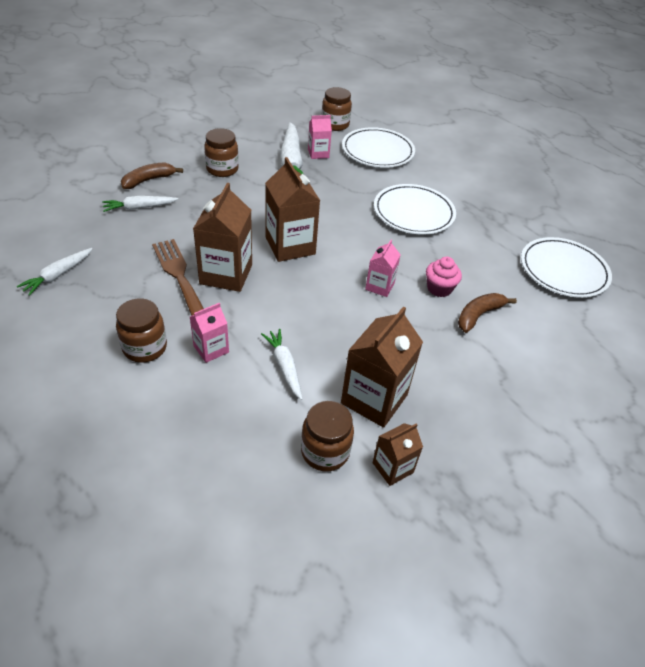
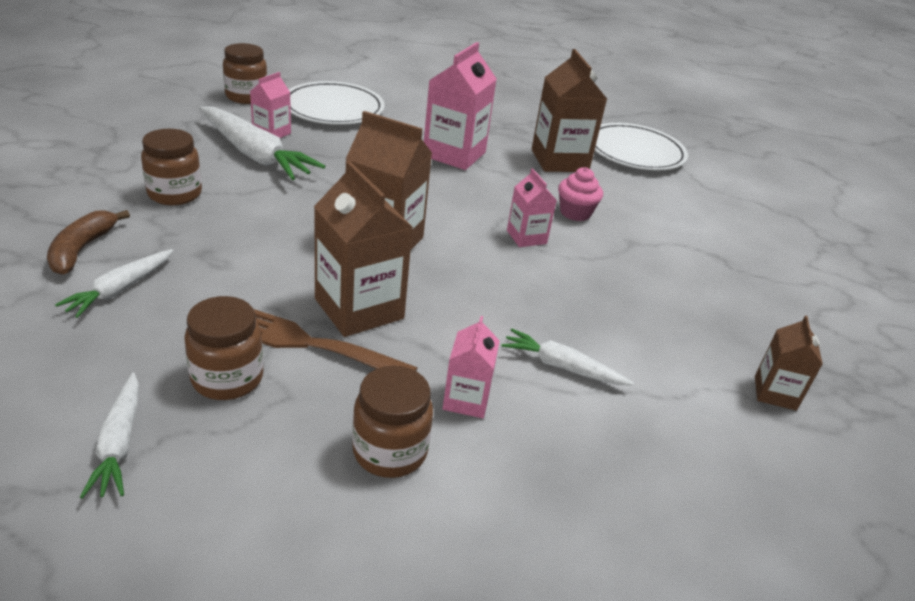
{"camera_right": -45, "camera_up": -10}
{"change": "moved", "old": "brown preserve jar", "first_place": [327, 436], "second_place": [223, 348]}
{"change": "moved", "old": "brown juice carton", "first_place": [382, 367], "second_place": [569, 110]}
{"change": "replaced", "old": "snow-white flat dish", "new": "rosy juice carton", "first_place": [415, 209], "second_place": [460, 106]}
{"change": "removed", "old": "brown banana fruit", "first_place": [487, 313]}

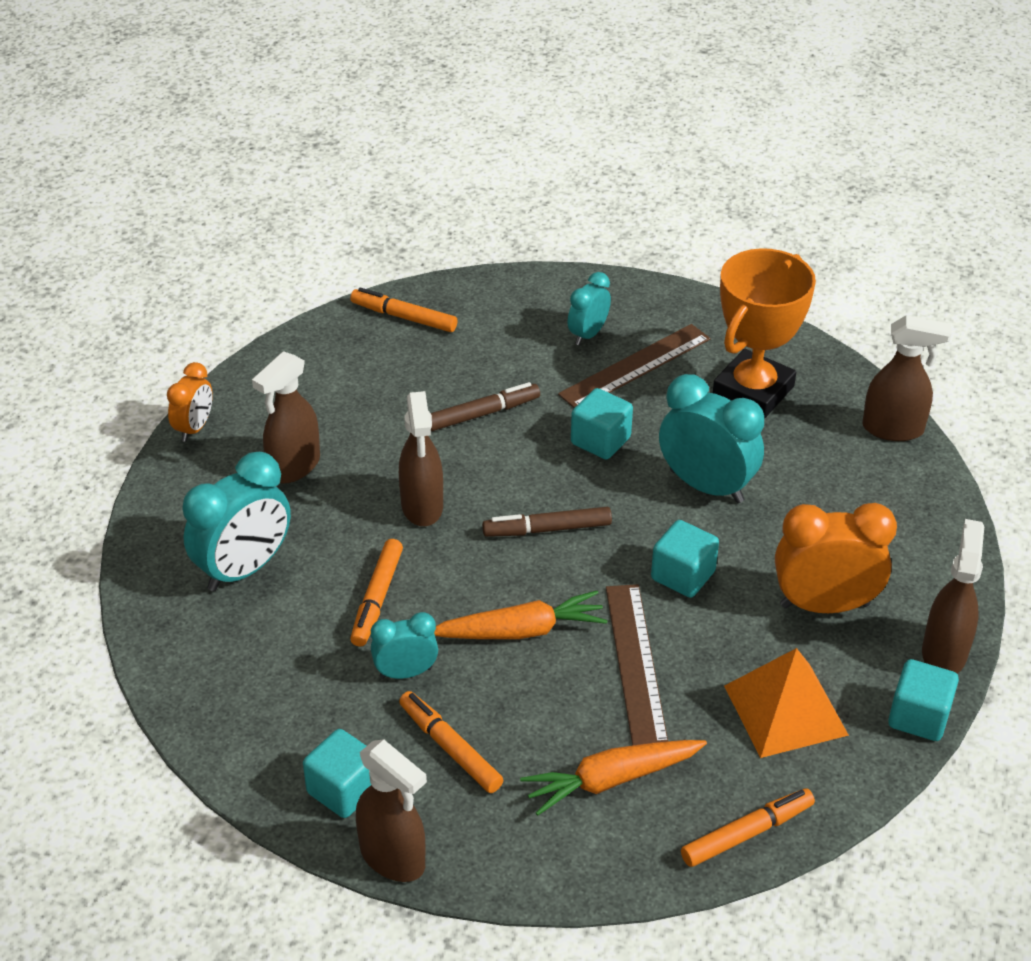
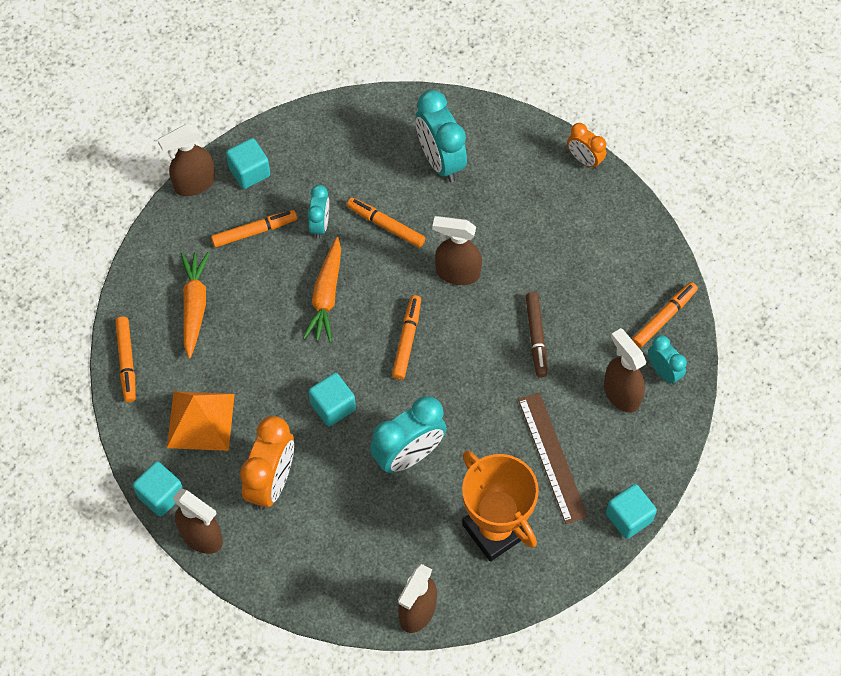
{"camera_right": 110, "camera_up": 20}
{"change": "moved", "old": "brown spray cleaner", "first_place": [286, 417], "second_place": [625, 370]}
{"change": "recoloured", "old": "brown marker", "new": "bright orange marker", "first_place": [547, 522], "second_place": [406, 337]}
{"change": "moved", "old": "turquoise bedside clock", "first_place": [589, 308], "second_place": [667, 360]}
{"change": "moved", "old": "turquoise solid cube", "first_place": [602, 424], "second_place": [631, 511]}
{"change": "removed", "old": "brown straightedge", "first_place": [637, 665]}

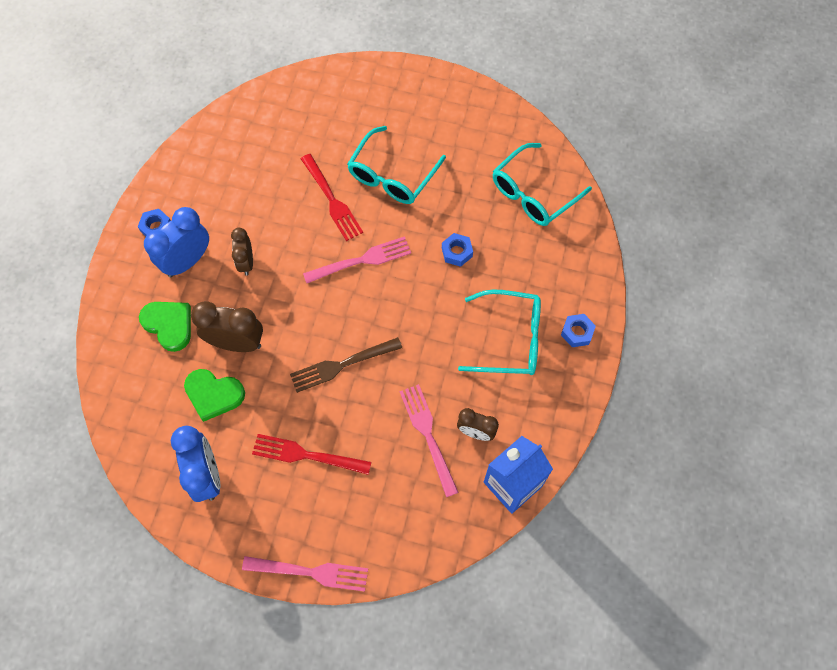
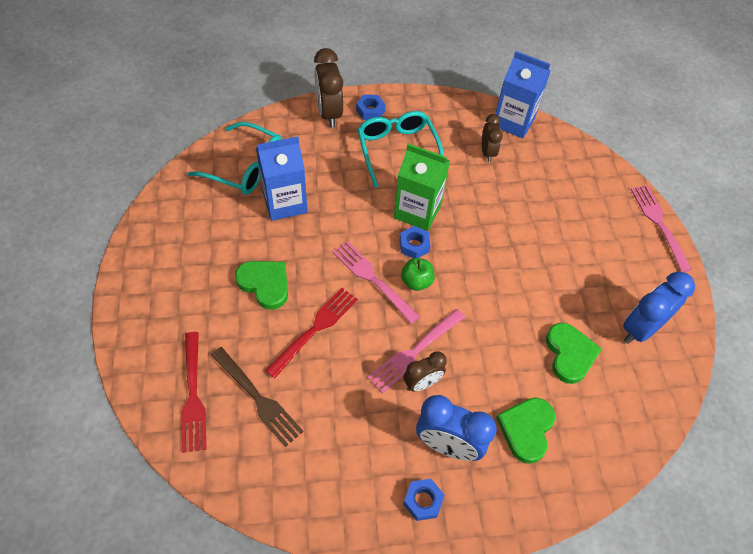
{"camera_right": -115, "camera_up": -10}
{"change": "moved", "old": "brown bedside clock", "first_place": [227, 326], "second_place": [328, 88]}
{"change": "moved", "old": "crimson fork", "first_place": [311, 454], "second_place": [193, 392]}
{"change": "moved", "old": "brown fork", "first_place": [346, 365], "second_place": [257, 397]}
{"change": "replaced", "old": "turquoise glasses", "new": "emerald heart", "first_place": [396, 165], "second_place": [261, 285]}
{"change": "moved", "old": "rosy fork", "first_place": [429, 440], "second_place": [416, 351]}
{"change": "moved", "old": "blue hex nut", "first_place": [457, 250], "second_place": [415, 242]}
{"change": "added", "new": "blue juice carton", "second_place": [282, 178]}
{"change": "added", "new": "emerald juice carton", "second_place": [422, 187]}
{"change": "added", "new": "emerald apple fruit", "second_place": [418, 274]}

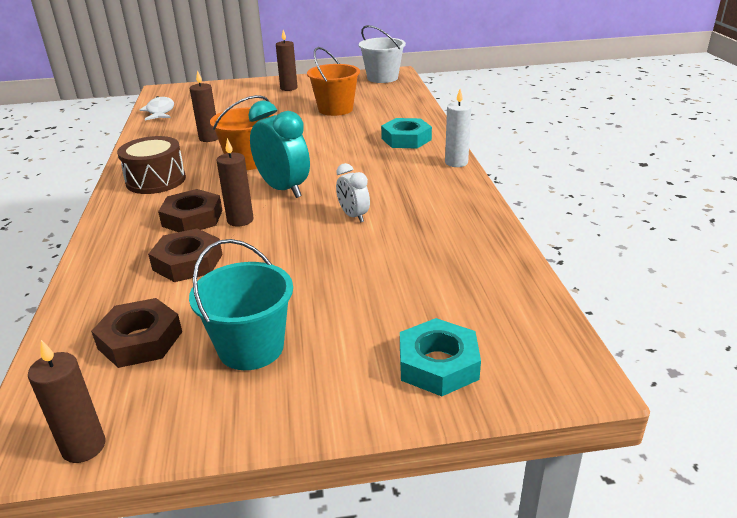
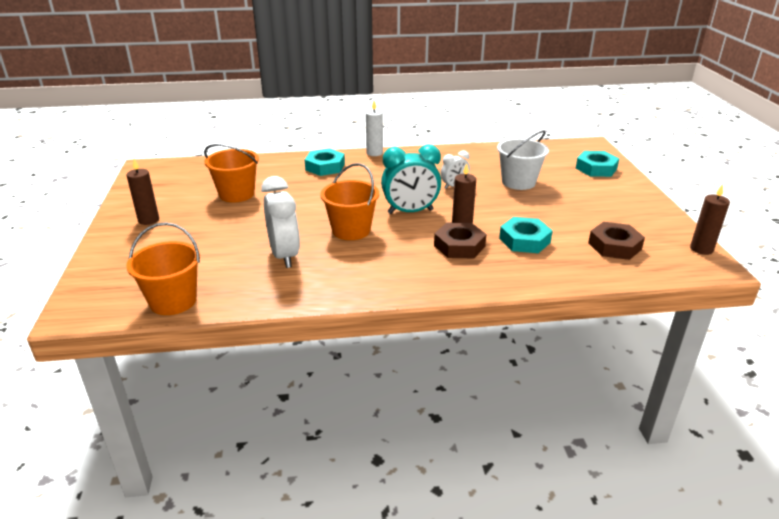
{"camera_right": -90, "camera_up": 0}
{"change": "removed", "old": "brown snare drum", "first_place": [151, 165]}
{"change": "replaced", "old": "snow-white fish", "new": "bright orange bucket", "first_place": [157, 108], "second_place": [163, 268]}
{"change": "recoloured", "old": "brown hex nut", "new": "turquoise hex nut", "first_place": [185, 255], "second_place": [525, 235]}
{"change": "removed", "old": "turquoise bucket", "first_place": [241, 304]}
{"change": "replaced", "old": "brown candle", "new": "snow-white bedside clock", "first_place": [204, 106], "second_place": [280, 222]}
{"change": "turned", "old": "turquoise bedside clock", "first_place": [279, 149], "second_place": [411, 179], "degrees": -150}
{"change": "moved", "old": "snow-white bucket", "first_place": [382, 54], "second_place": [523, 160]}

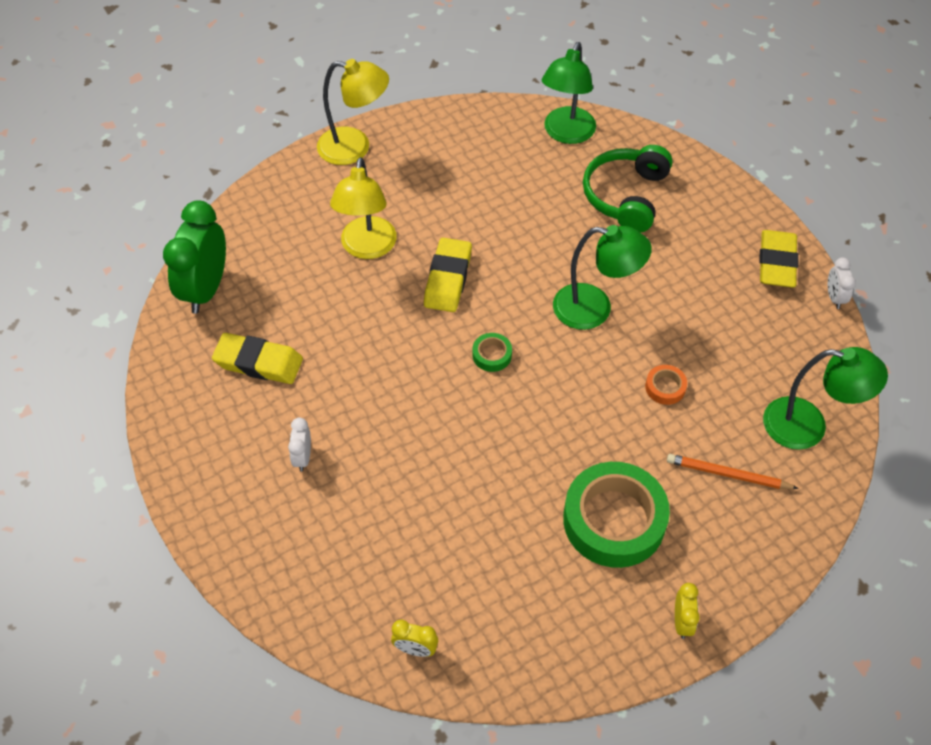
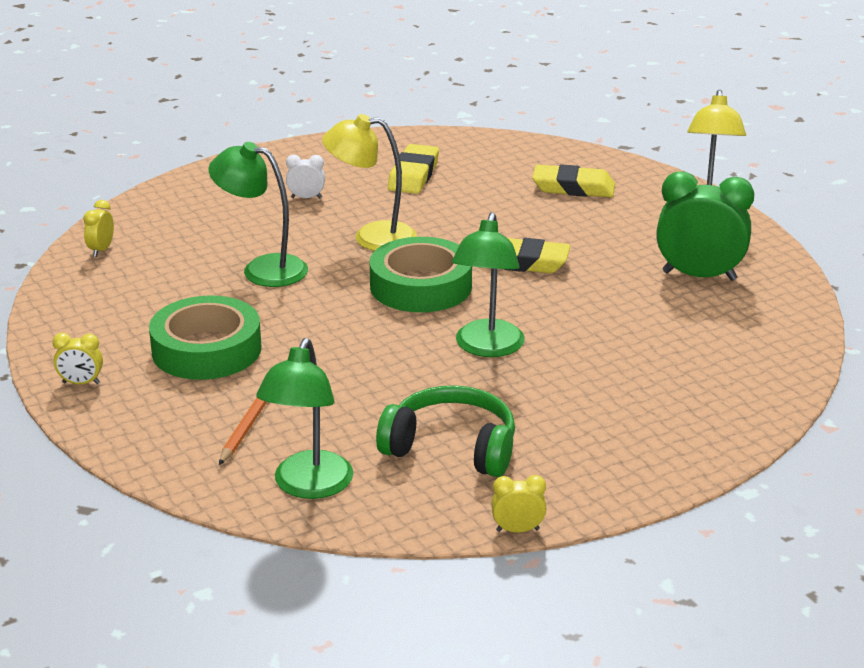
{"camera_right": 90, "camera_up": -25}
{"change": "moved", "old": "emerald bedside clock", "first_place": [194, 257], "second_place": [705, 226]}
{"change": "moved", "old": "bright yellow desk lamp", "first_place": [363, 208], "second_place": [369, 182]}
{"change": "resized", "old": "emerald sticky tape", "first_place": [492, 352], "second_place": [421, 274], "factor": 2.37}
{"change": "moved", "old": "emerald desk lamp", "first_place": [569, 93], "second_place": [258, 214]}
{"change": "moved", "old": "emerald headphones", "first_place": [628, 189], "second_place": [445, 431]}
{"change": "removed", "old": "bright orange sticky tape", "first_place": [666, 385]}
{"change": "moved", "old": "bright yellow gum eraser", "first_place": [778, 259], "second_place": [573, 180]}
{"change": "recoloured", "old": "snow-white bedside clock", "new": "bright yellow bedside clock", "first_place": [842, 283], "second_place": [518, 504]}

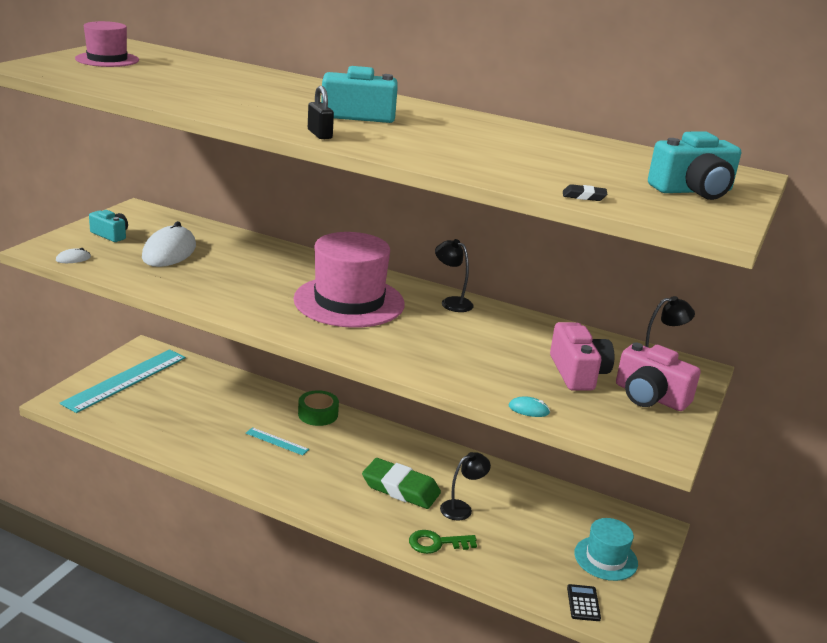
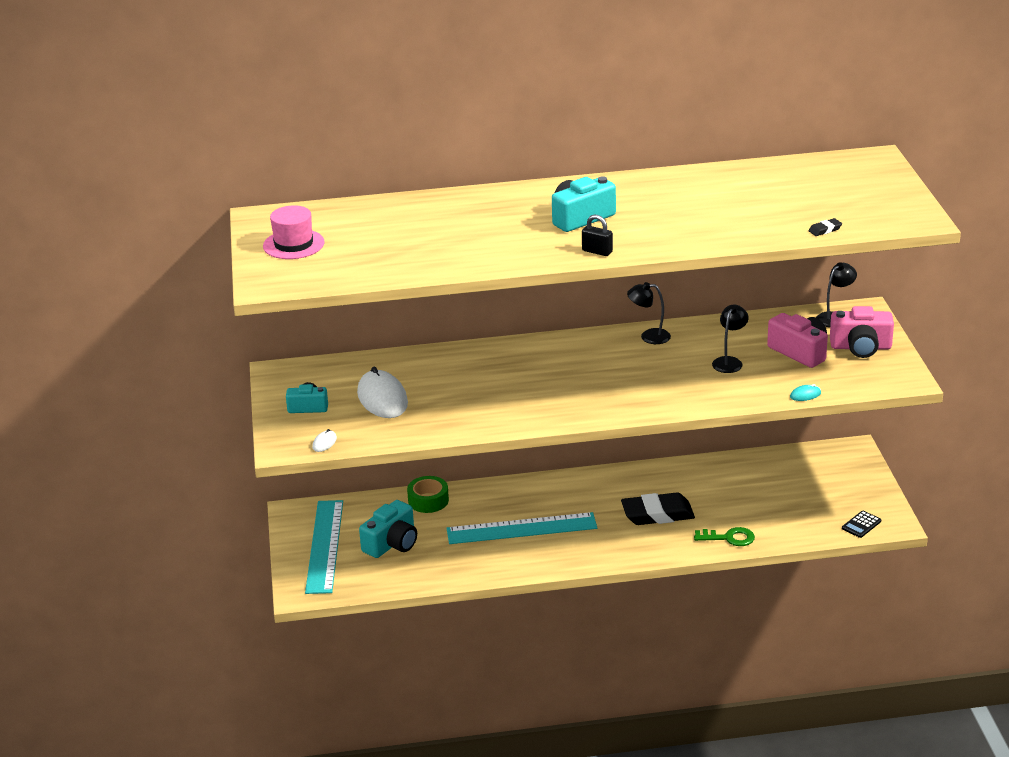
{"camera_right": -30, "camera_up": 5}
{"change": "resized", "old": "turquoise straightedge", "first_place": [277, 441], "second_place": [522, 528], "factor": 2.2}
{"change": "removed", "old": "rosy top hat", "first_place": [349, 280]}
{"change": "moved", "old": "emerald sticky tape", "first_place": [318, 408], "second_place": [428, 494]}
{"change": "recoloured", "old": "emerald gum eraser", "new": "ebony gum eraser", "first_place": [401, 483], "second_place": [658, 509]}
{"change": "turned", "old": "emerald door key", "first_place": [443, 542], "second_place": [724, 536], "degrees": -135}
{"change": "moved", "old": "ebony desk lamp", "first_place": [465, 486], "second_place": [730, 339]}
{"change": "turned", "old": "ebony pocket calculator", "first_place": [584, 602], "second_place": [861, 524], "degrees": -105}
{"change": "removed", "old": "turquoise top hat", "first_place": [606, 549]}
{"change": "moved", "old": "turquoise compact camera", "first_place": [694, 166], "second_place": [388, 529]}

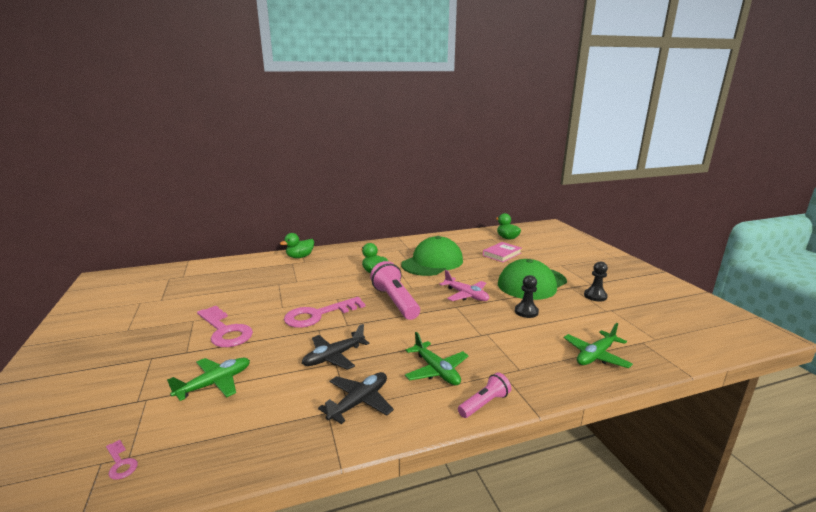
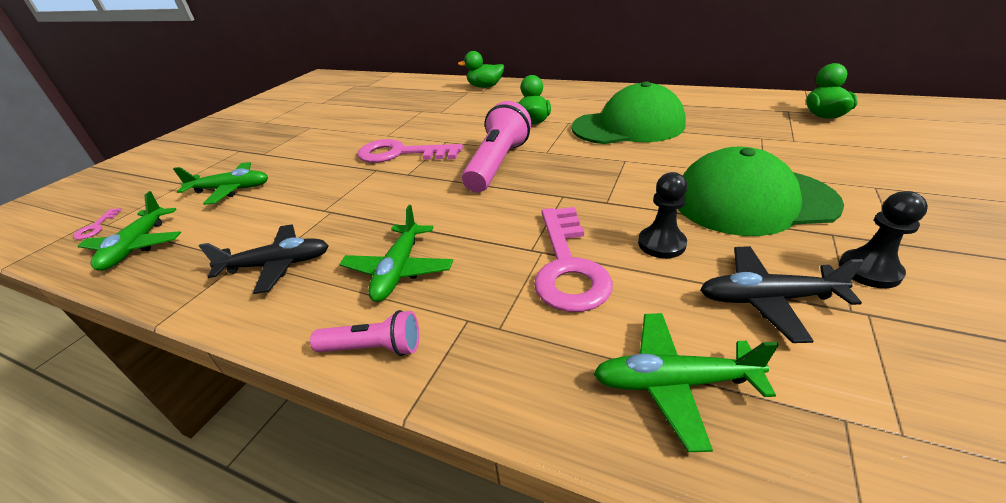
{"camera_right": 45, "camera_up": 15}
{"change": "moved", "old": "rosy door key", "first_place": [225, 326], "second_place": [573, 259]}
{"change": "moved", "old": "ebony aeroplane", "first_place": [335, 347], "second_place": [782, 294]}
{"change": "removed", "old": "rosy aeroplane", "first_place": [464, 285]}
{"change": "removed", "old": "rosy hardcover", "first_place": [502, 252]}
{"change": "added", "new": "emerald aeroplane", "second_place": [129, 231]}

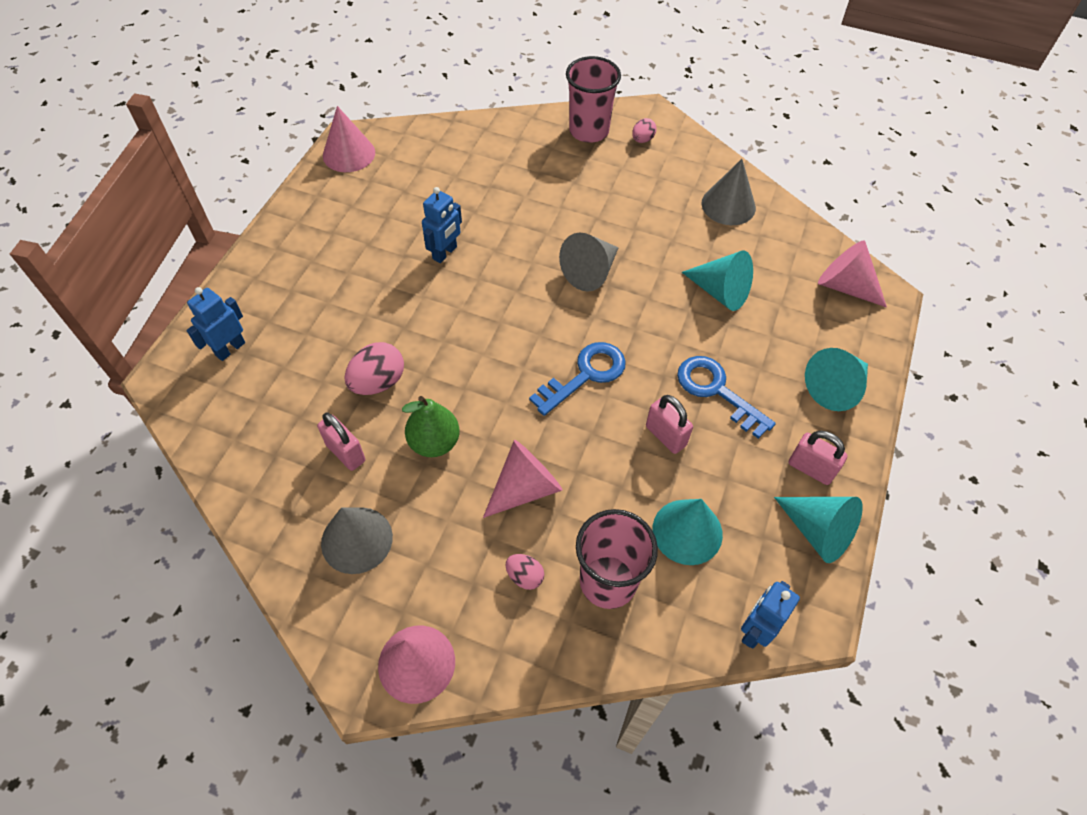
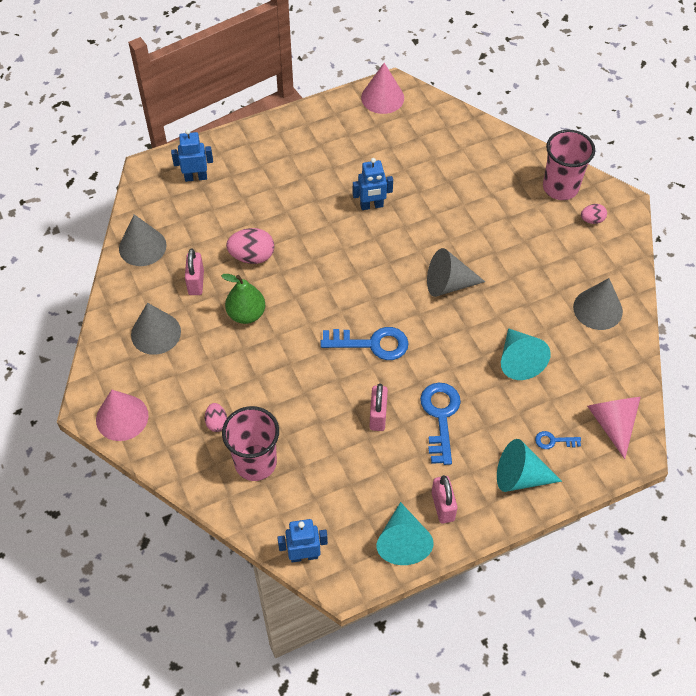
{"camera_right": 45, "camera_up": 0}
{"change": "removed", "old": "rosy cone", "first_place": [522, 479]}
{"change": "removed", "old": "turquoise cone", "first_place": [688, 532]}
{"change": "added", "new": "ash-grey cone", "second_place": [143, 240]}
{"change": "added", "new": "blue door key", "second_place": [558, 440]}

